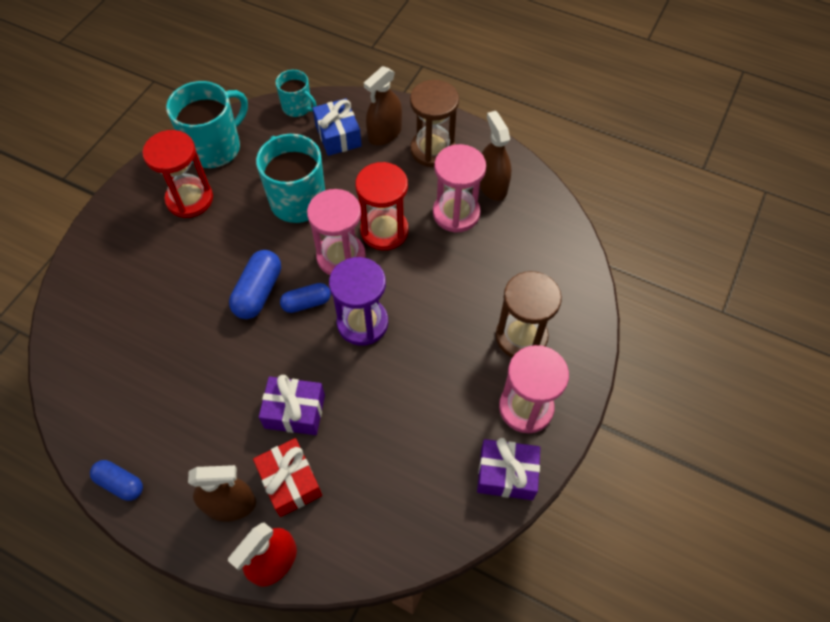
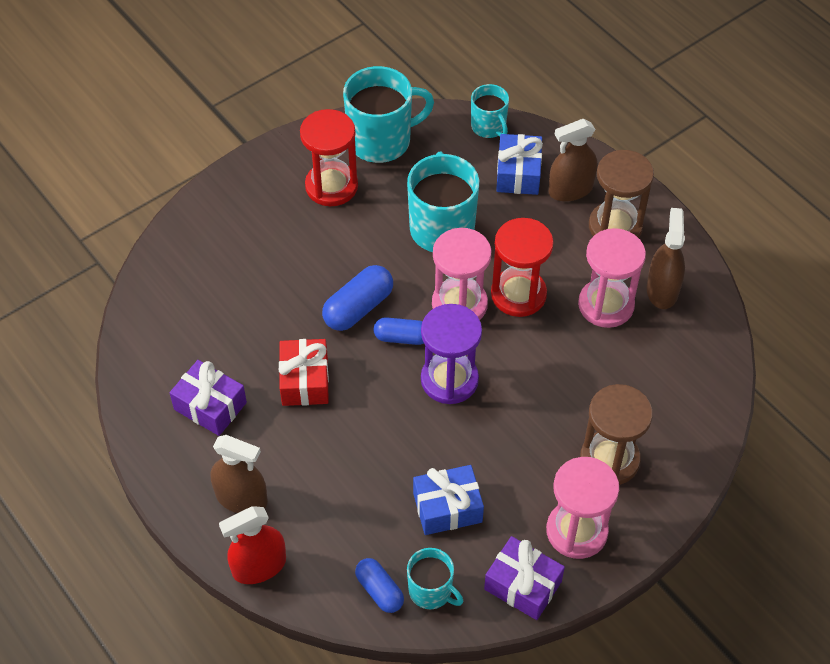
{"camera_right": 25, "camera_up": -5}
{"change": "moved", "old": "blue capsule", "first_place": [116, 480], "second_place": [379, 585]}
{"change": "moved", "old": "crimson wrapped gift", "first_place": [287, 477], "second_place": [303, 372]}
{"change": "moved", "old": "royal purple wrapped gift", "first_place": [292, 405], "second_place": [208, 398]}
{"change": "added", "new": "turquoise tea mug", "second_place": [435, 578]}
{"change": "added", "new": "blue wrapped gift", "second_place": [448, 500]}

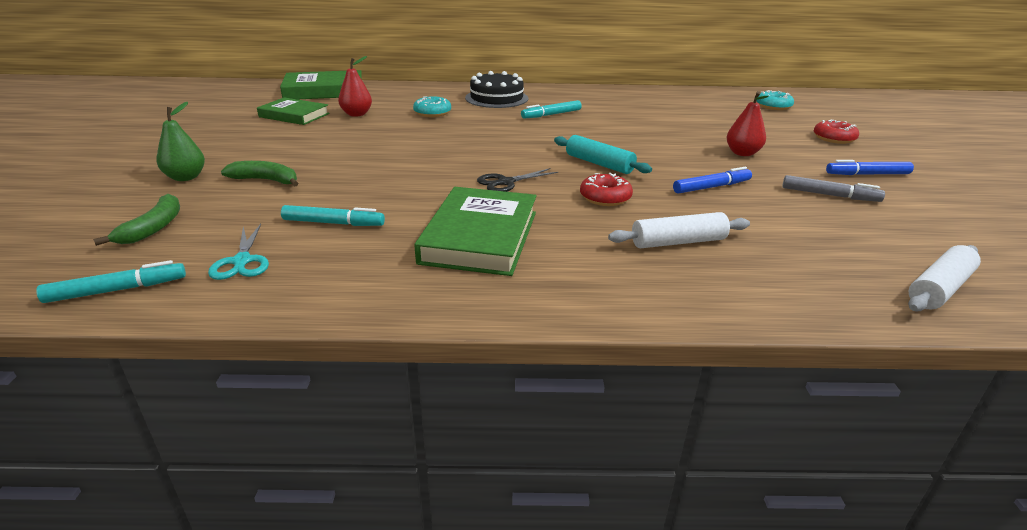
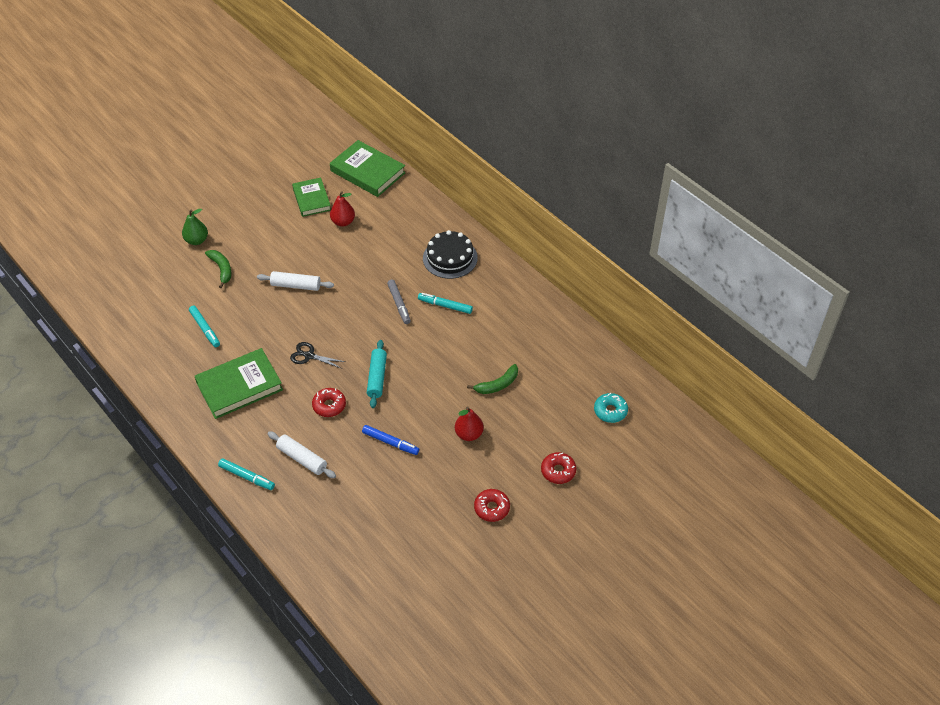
{"camera_right": 50, "camera_up": 20}
{"change": "moved", "old": "turquoise marker", "first_place": [111, 281], "second_place": [246, 474]}
{"change": "moved", "old": "emerald banana fruit", "first_place": [136, 220], "second_place": [492, 379]}
{"change": "removed", "old": "turquoise pair of scissors", "first_place": [238, 252]}
{"change": "removed", "old": "turquoise donut", "first_place": [432, 106]}
{"change": "moved", "old": "ash-grey marker", "first_place": [833, 188], "second_place": [399, 302]}
{"change": "replaced", "old": "blue marker", "new": "crimson donut", "first_place": [870, 167], "second_place": [492, 505]}
{"change": "moved", "old": "snow-white pastry roller", "first_place": [944, 278], "second_place": [295, 281]}

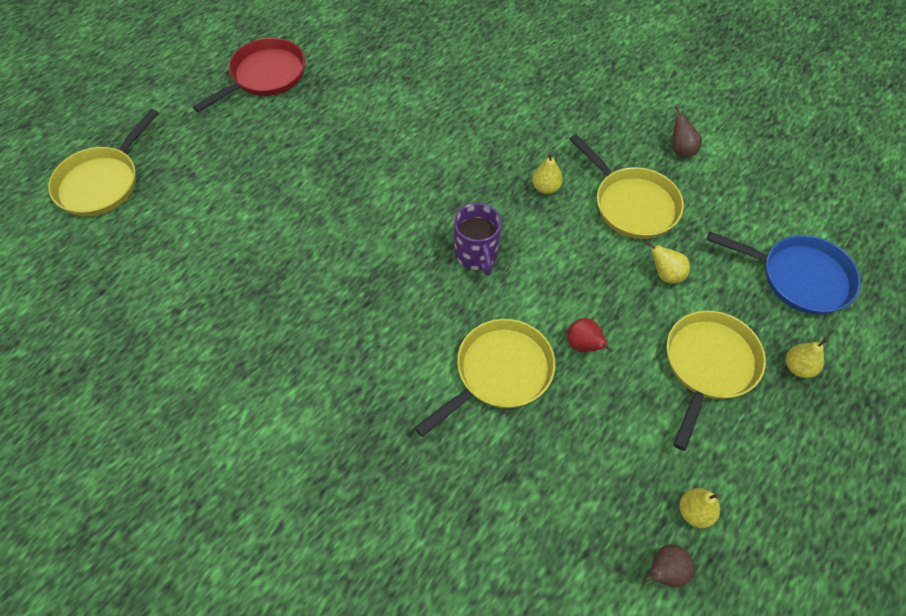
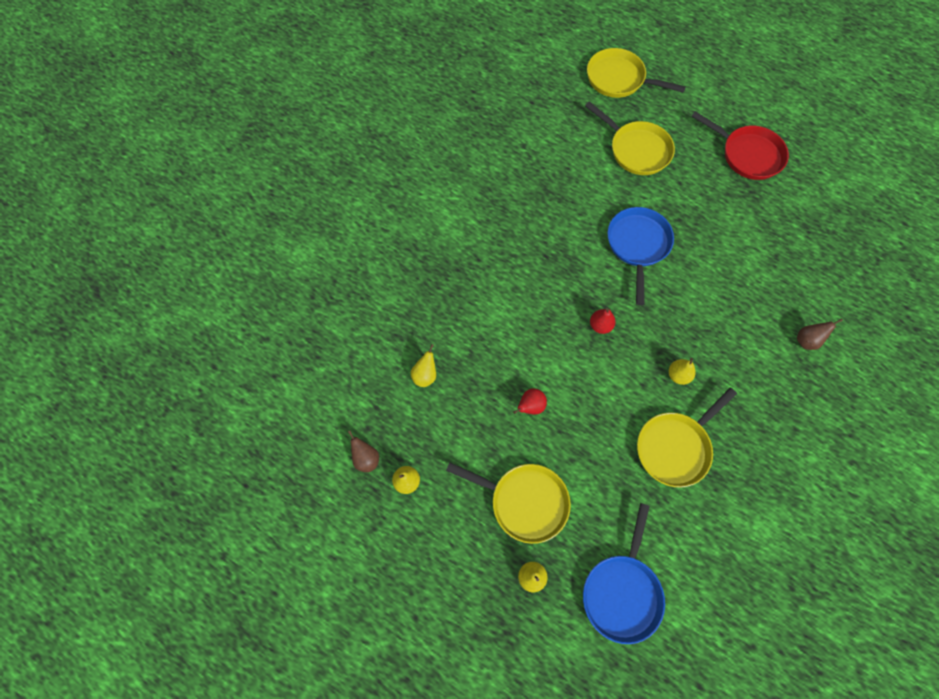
{"camera_right": 85, "camera_up": 10}
{"change": "moved", "old": "bright yellow pan", "first_place": [485, 378], "second_place": [630, 138]}
{"change": "replaced", "old": "royal purple tea mug", "new": "crimson pear fruit", "first_place": [478, 239], "second_place": [602, 321]}
{"change": "moved", "old": "bright yellow pear fruit", "first_place": [667, 262], "second_place": [423, 365]}
{"change": "moved", "old": "brown pear fruit", "first_place": [687, 131], "second_place": [820, 334]}
{"change": "added", "new": "blue pan", "second_place": [641, 256]}

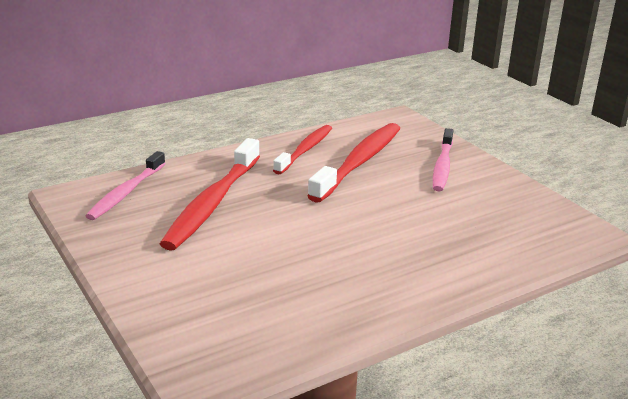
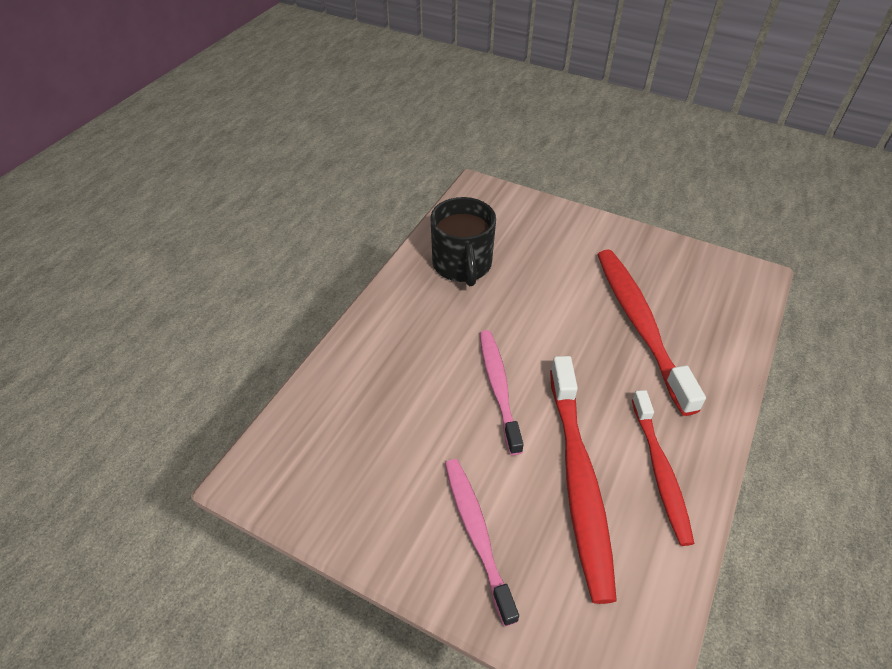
{"camera_right": 150, "camera_up": 20}
{"change": "moved", "old": "rosy tooth brush", "first_place": [126, 185], "second_place": [502, 392]}
{"change": "added", "new": "ebony tea mug", "second_place": [463, 241]}

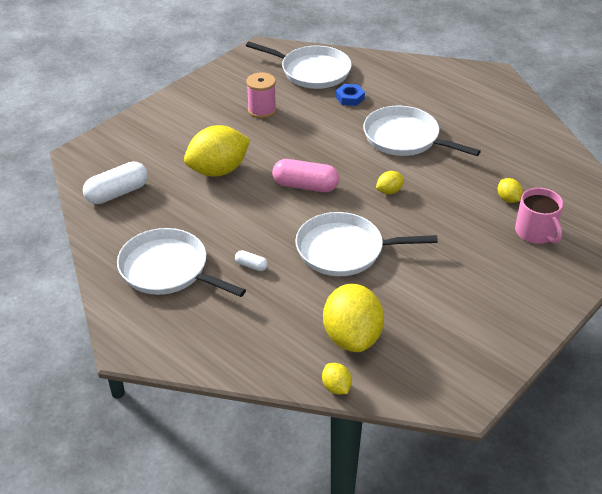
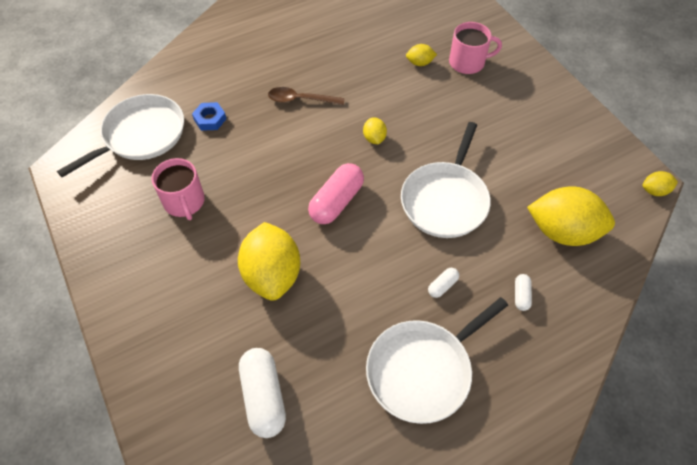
{"camera_right": -70, "camera_up": 15}
{"change": "replaced", "old": "rosy spool", "new": "rosy tea mug", "first_place": [261, 95], "second_place": [178, 189]}
{"change": "moved", "old": "bright yellow lemon", "first_place": [337, 379], "second_place": [660, 183]}
{"change": "replaced", "old": "snow-white pan", "new": "brown tablespoon", "first_place": [422, 131], "second_place": [306, 96]}
{"change": "added", "new": "snow-white capsule", "second_place": [523, 292]}

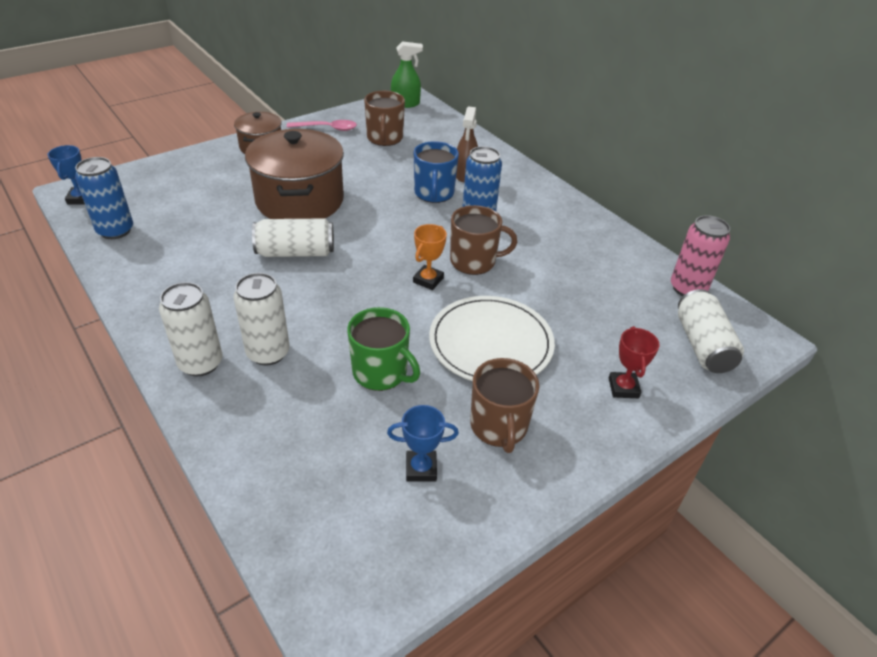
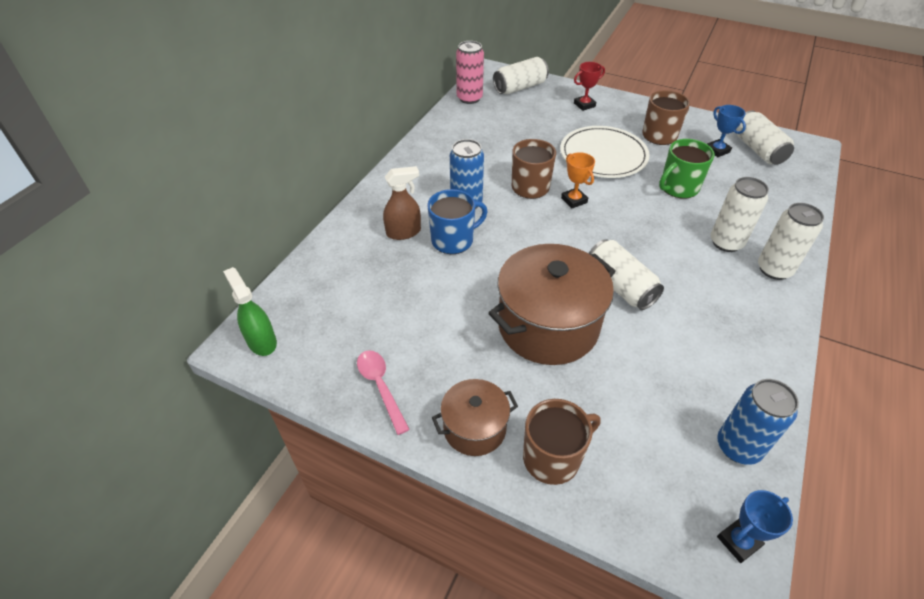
{"camera_right": -115, "camera_up": 5}
{"change": "turned", "old": "emerald tea mug", "first_place": [383, 349], "second_place": [687, 169], "degrees": -135}
{"change": "moved", "old": "brown tea mug", "first_place": [384, 118], "second_place": [561, 442]}
{"change": "turned", "old": "bright orange prize cup", "first_place": [430, 257], "second_place": [578, 180], "degrees": 60}
{"change": "added", "new": "snow-white tin", "second_place": [765, 137]}

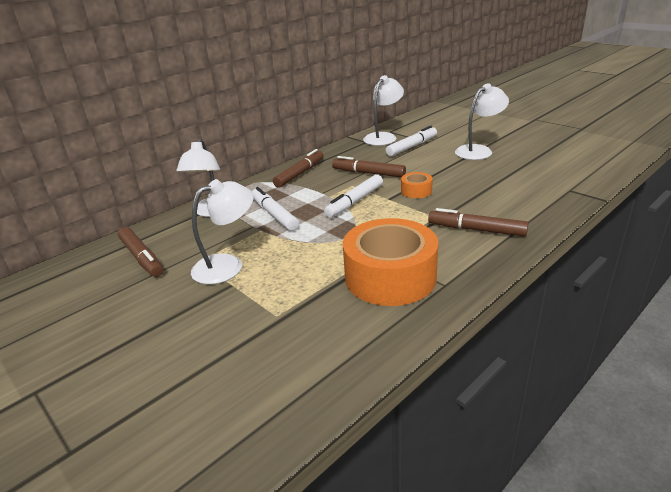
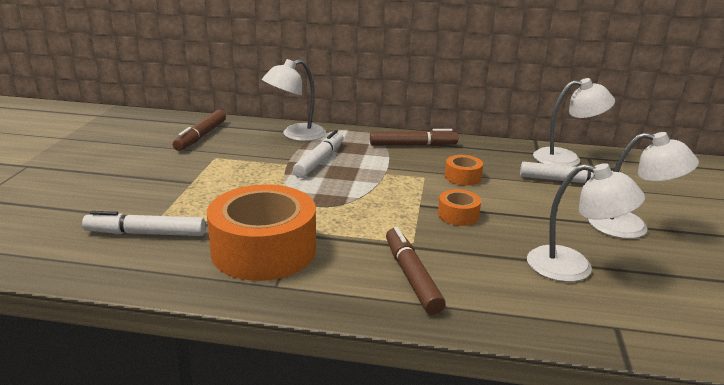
{"camera_right": 50, "camera_up": -5}
{"change": "moved", "old": "snow-white desk lamp", "first_place": [222, 231], "second_place": [586, 222]}
{"change": "moved", "old": "snow-white marker", "first_place": [353, 196], "second_place": [144, 223]}
{"change": "replaced", "old": "brown marker", "new": "bright orange sticky tape", "first_place": [369, 166], "second_place": [464, 170]}

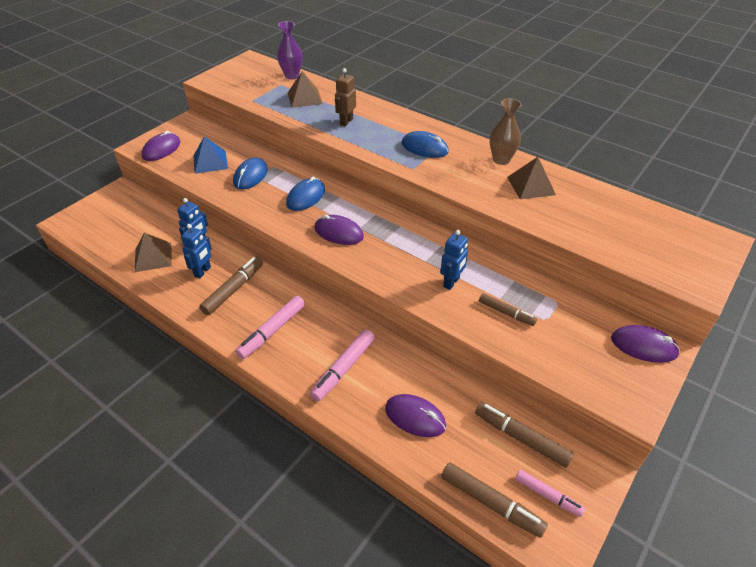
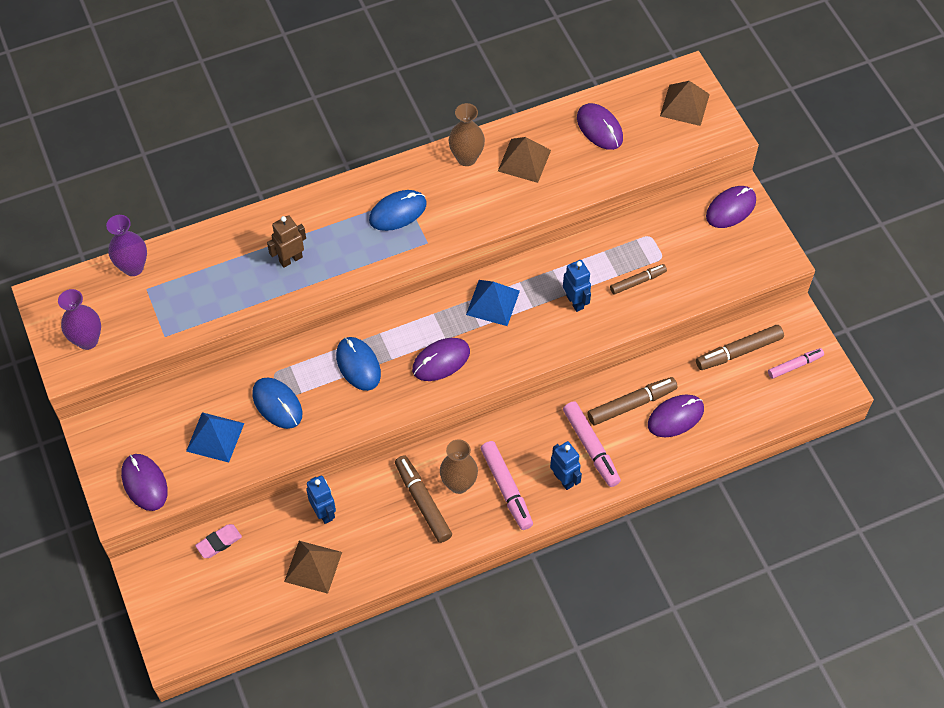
{"camera_right": -60, "camera_up": 15}
{"change": "moved", "old": "blue robot", "first_place": [196, 251], "second_place": [566, 465]}
{"change": "moved", "old": "brown pyramid", "first_place": [305, 89], "second_place": [685, 103]}
{"change": "turned", "old": "brown robot", "first_place": [345, 97], "second_place": [286, 241], "degrees": 90}
{"change": "moved", "old": "brown marker", "first_place": [494, 500], "second_place": [632, 401]}
{"change": "added", "new": "royal purple tall vase", "second_place": [79, 319]}
{"change": "added", "new": "rosy gum eraser", "second_place": [218, 541]}
{"change": "added", "new": "brown tall vase", "second_place": [459, 466]}
{"change": "added", "new": "blue pyramid", "second_place": [493, 303]}
{"change": "added", "new": "royal purple computer mouse", "second_place": [600, 126]}

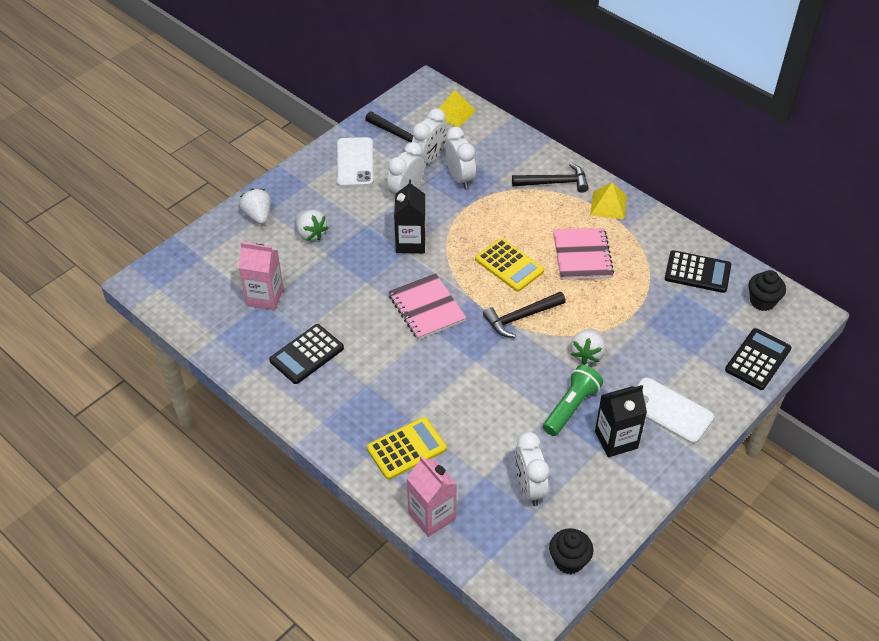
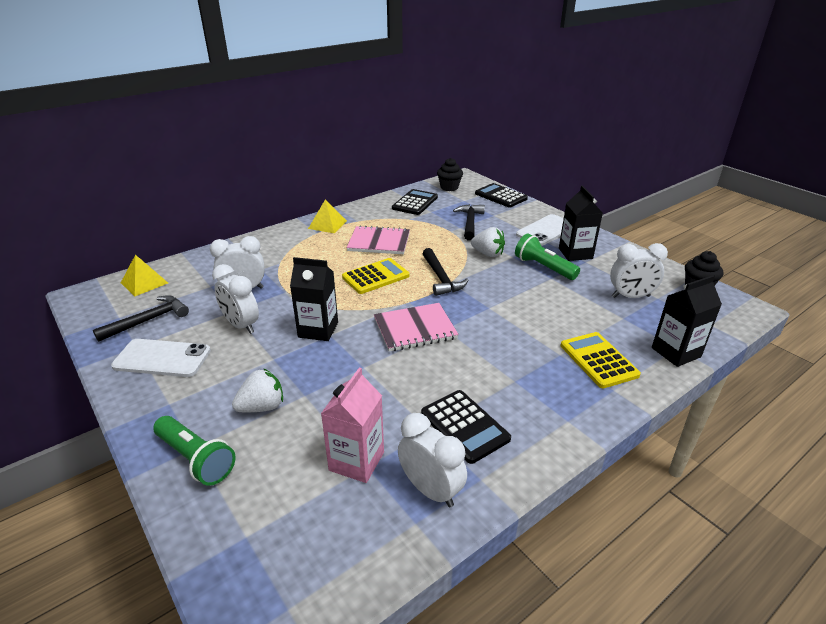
{"camera_right": -80, "camera_up": -15}
{"change": "replaced", "old": "snow-white strawberry", "new": "emerald flashlight", "first_place": [255, 206], "second_place": [194, 451]}
{"change": "recoloured", "old": "rosy juice carton", "new": "ebony juice carton", "first_place": [432, 496], "second_place": [687, 321]}
{"change": "moved", "old": "snow-white bedside clock", "first_place": [429, 135], "second_place": [432, 460]}
{"change": "moved", "old": "ebony claw hammer", "first_place": [550, 178], "second_place": [469, 222]}

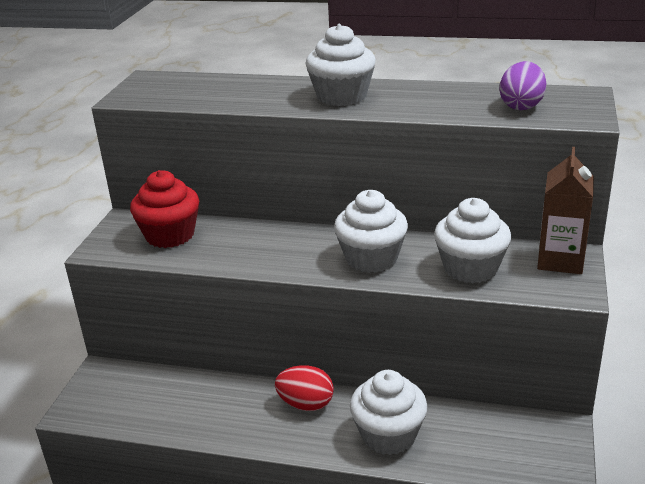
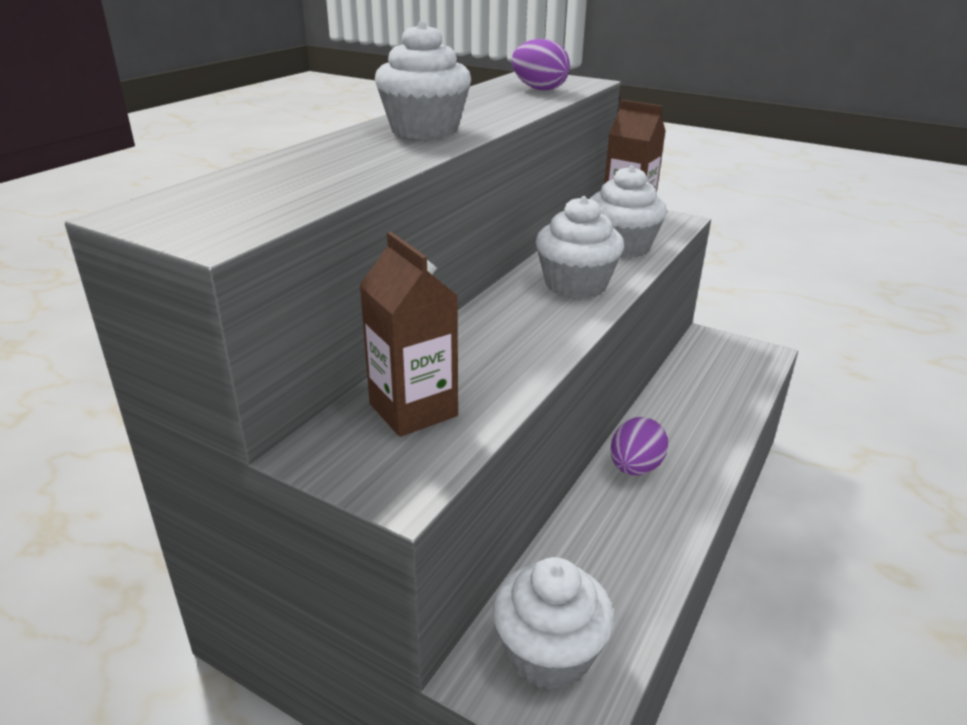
{"camera_right": -75, "camera_up": 0}
{"change": "replaced", "old": "crimson fairy cake", "new": "brown juice carton", "first_place": [164, 209], "second_place": [408, 334]}
{"change": "recoloured", "old": "crimson toy egg", "new": "royal purple toy egg", "first_place": [304, 388], "second_place": [640, 446]}
{"change": "moved", "old": "snow-white fairy cake", "first_place": [389, 412], "second_place": [553, 623]}

